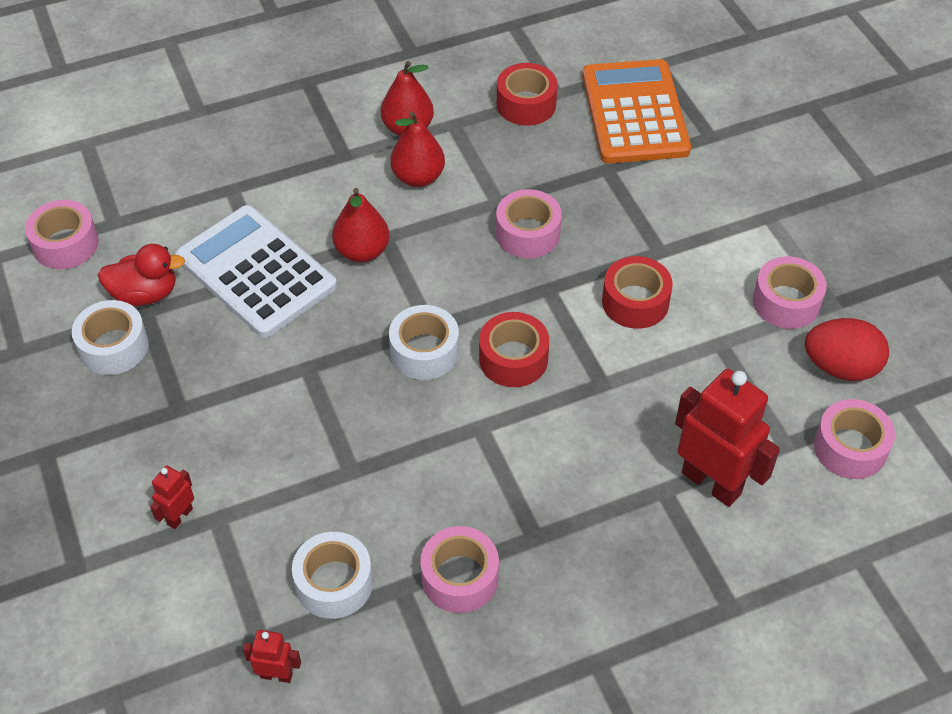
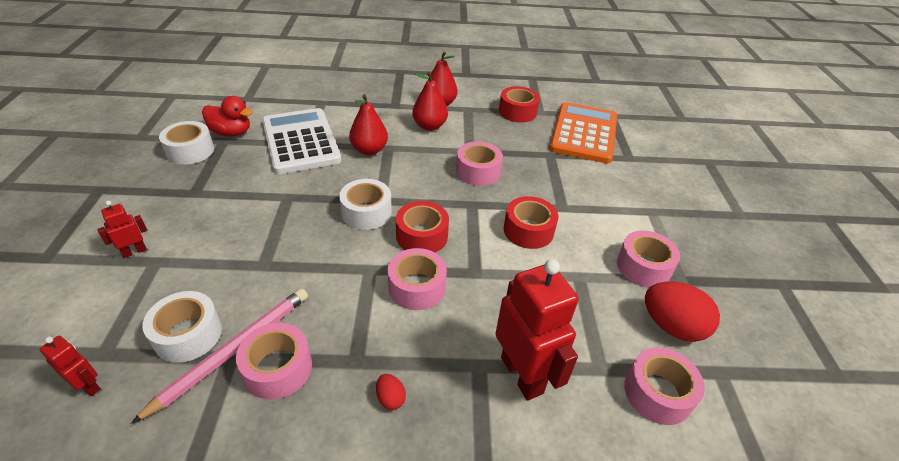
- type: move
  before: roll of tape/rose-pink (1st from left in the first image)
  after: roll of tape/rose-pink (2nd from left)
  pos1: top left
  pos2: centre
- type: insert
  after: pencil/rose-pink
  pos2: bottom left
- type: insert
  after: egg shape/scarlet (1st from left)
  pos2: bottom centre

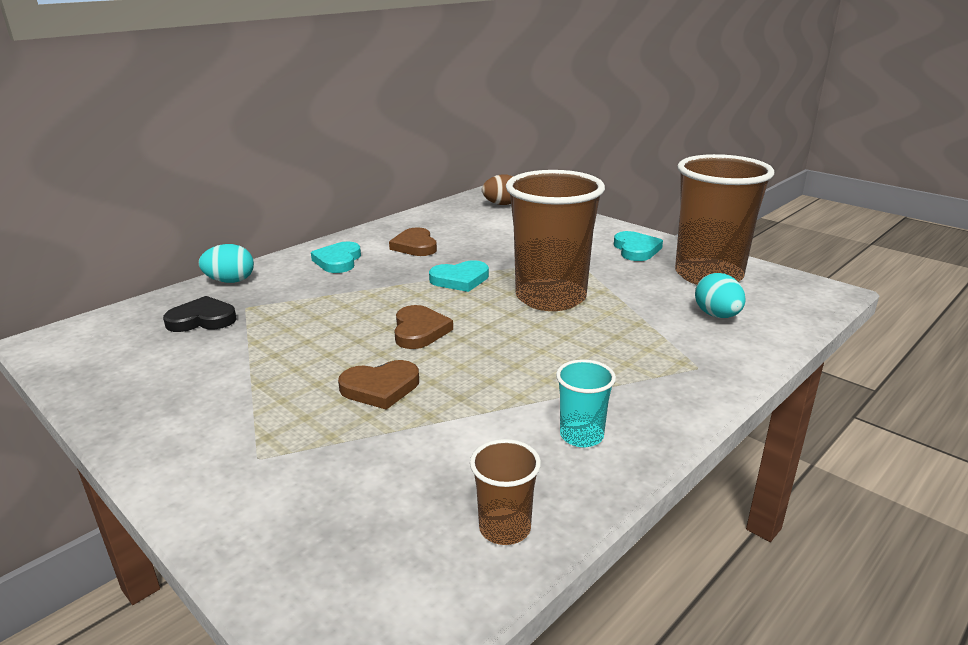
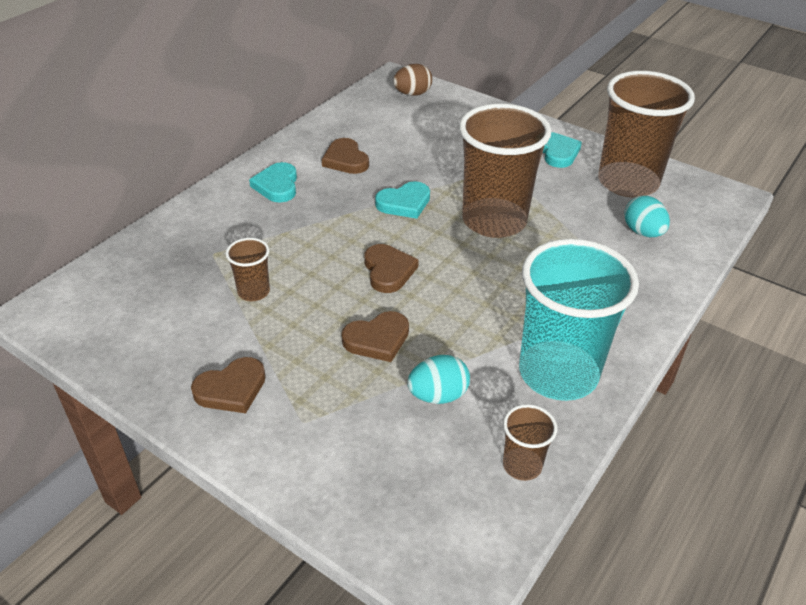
- type: delete
  before: heart/jet-black
  pos1: middle left
- type: move
  before: egg shape/teal (1st from left)
  pos1: middle left
  pos2: centre
- type: resize
  before: tumbler/teal
  pos1: centre
  pos2: middle right
  scale: 2.25
- type: insert
  after: heart/dark brown (1st from left)
  pos2: middle left
- type: insert
  after: tumbler/dark brown (1st from left)
  pos2: middle left

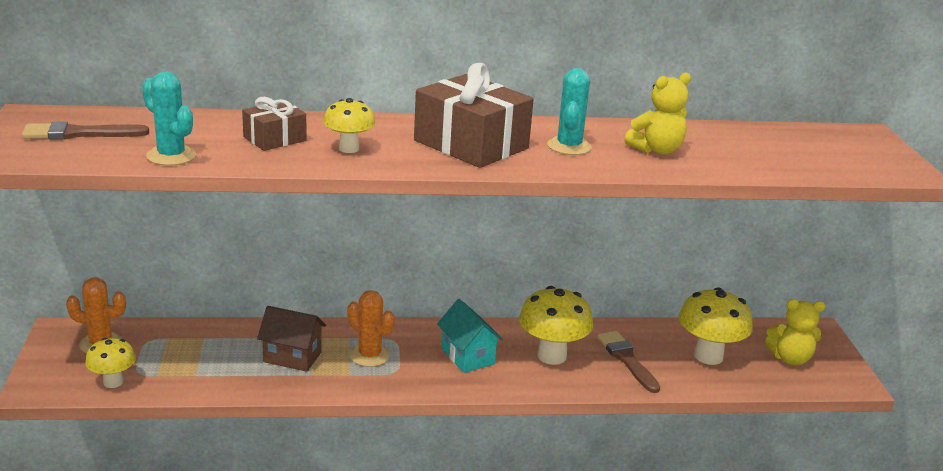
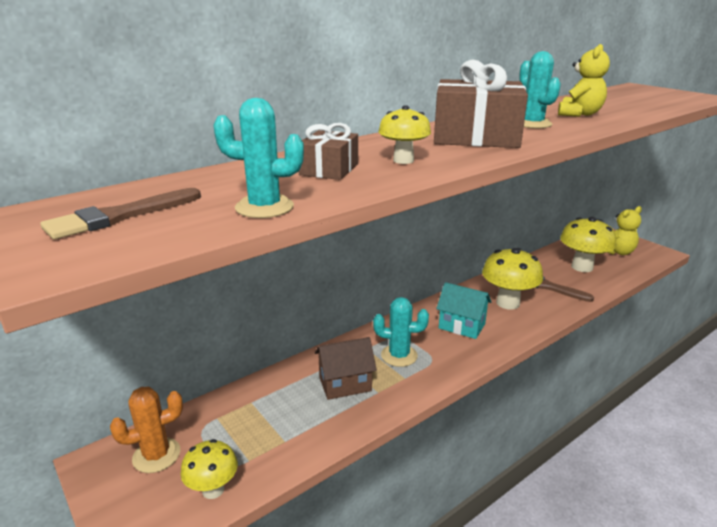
- type: recolor
  before: prickly plant/bright orange (2nd from left)
  after: prickly plant/teal (2nd from left)
  pos1: bottom centre
  pos2: centre

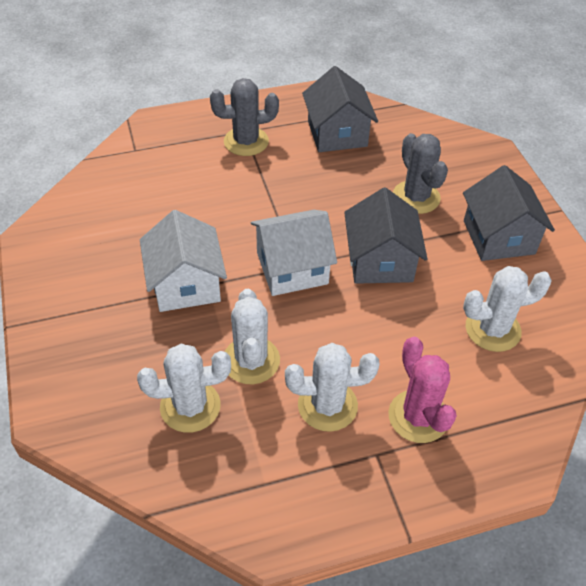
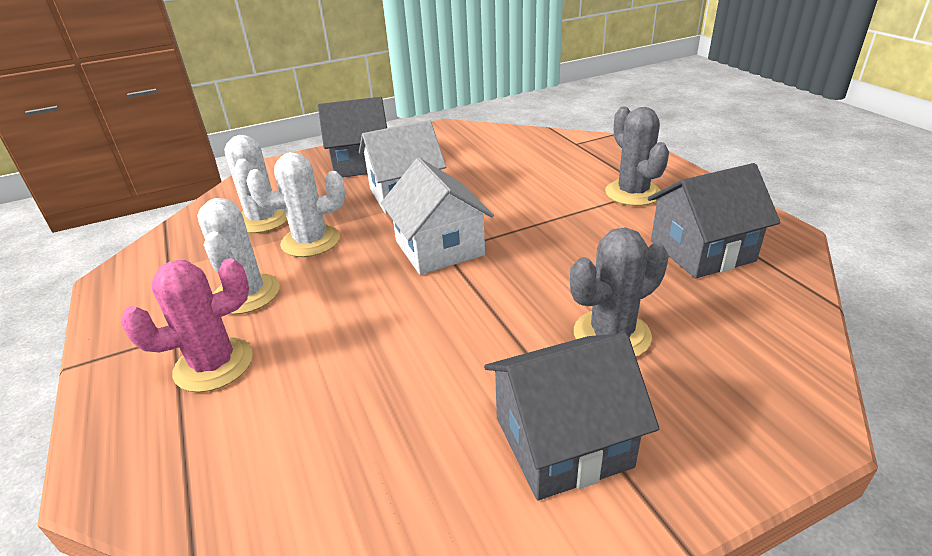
- type: move
  before: house/grey (2nd from left in the first image)
  after: house/grey (1st from left)
  pos1: centre
  pos2: top centre
- type: delete
  before: prickly plant/snow-white (4th from left)
  pos1: middle right

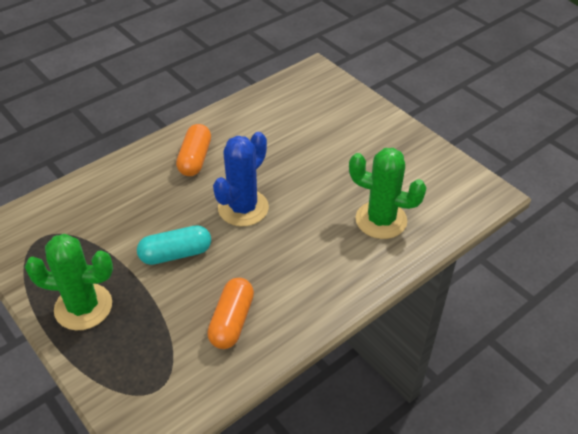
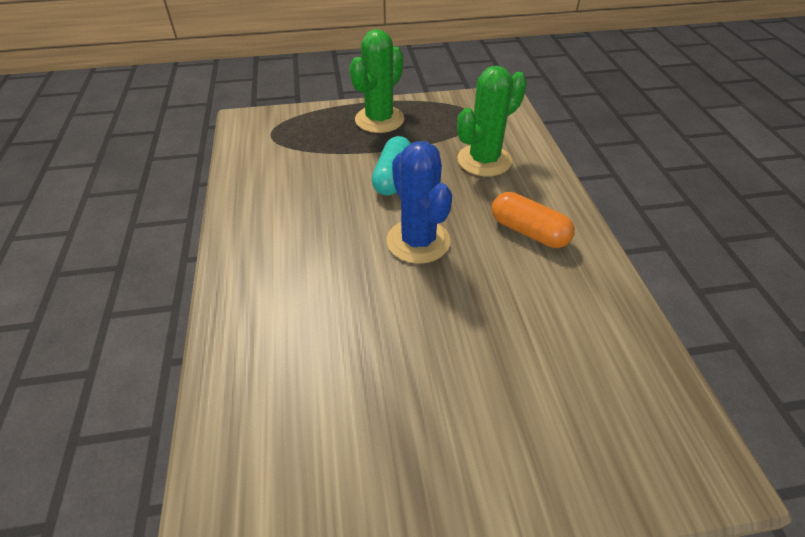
- type: delete
  before: pill/bright orange (2nd from left)
  pos1: bottom centre
- type: move
  before: prickly plant/emerald (2nd from left)
  pos1: middle right
  pos2: top centre

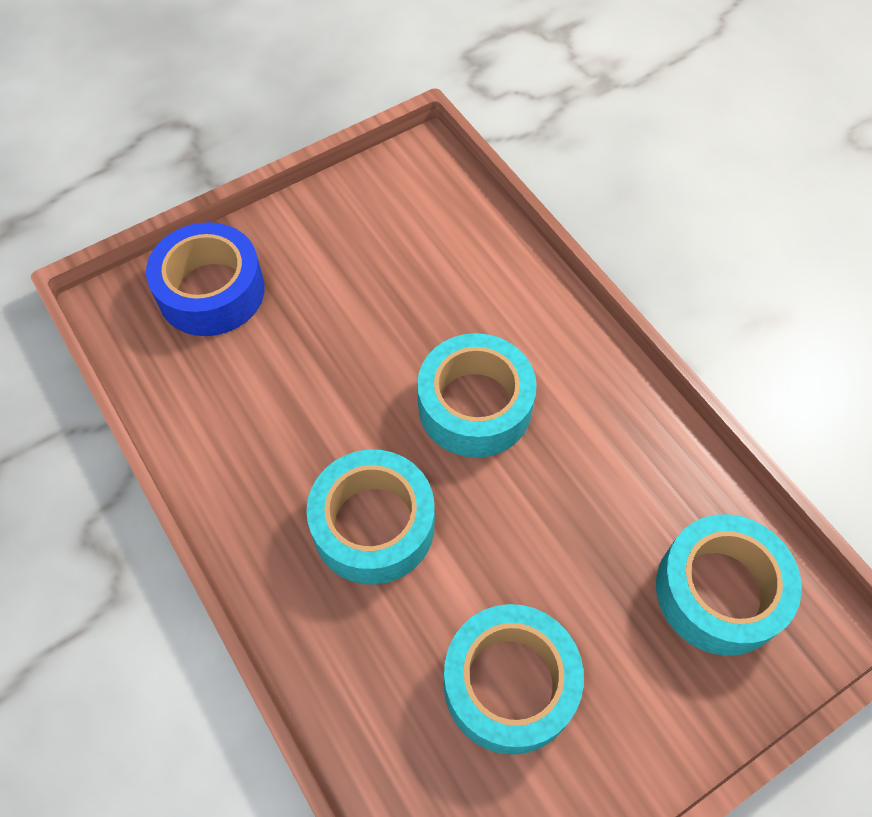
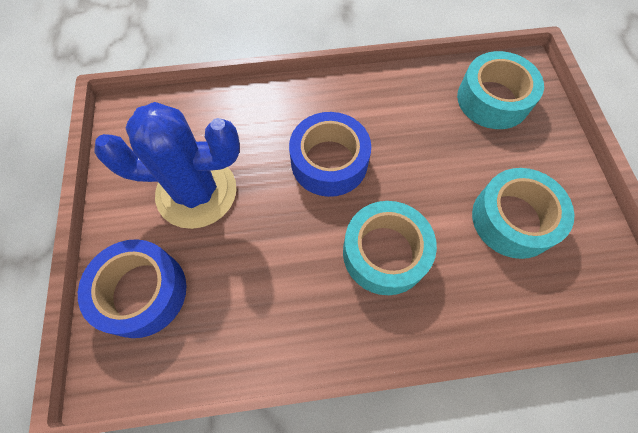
- type: recolor
  before: roll of tape/teal (2nd from left)
  after: roll of tape/cobalt (2nd from left)
  pos1: centre
  pos2: centre
- type: insert
  after: prickly plant/cobalt
  pos2: middle left

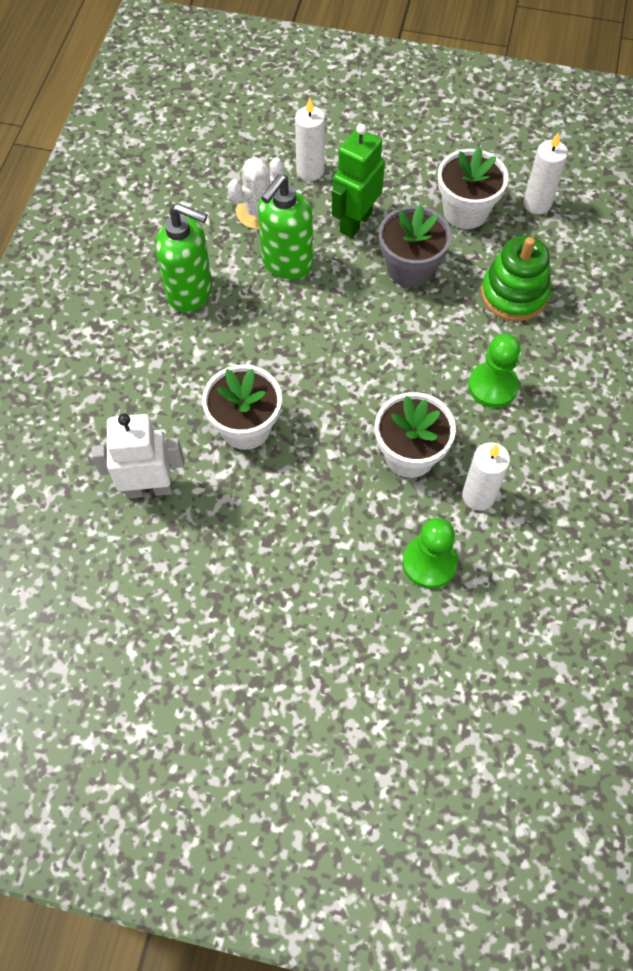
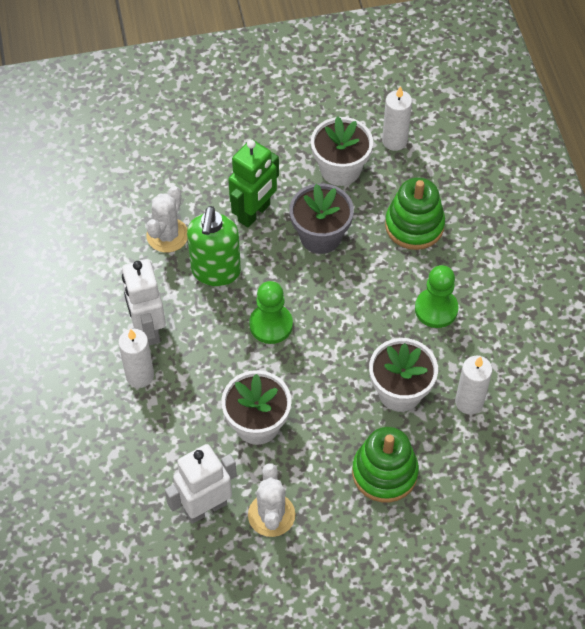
- type: replace
  before: soap pump/emerald (1st from left)
  after: toy robot/snow-white (1st from left)
  pos1: top left
  pos2: middle left
- type: move
  before: candle/snow-white (1st from left)
  pos1: top centre
  pos2: middle left
- type: rotate
  before: toy robot/emerald
  pos1: top centre
  pos2: top centre
  turn: -150
- type: move
  before: pawn/emerald (1st from left)
  pos1: middle right
  pos2: centre
- type: insert
  after: prickly plant/snow-white (2nd from left)
  pos2: bottom centre
- type: insert
  after: ring stacker/emerald (1st from left)
  pos2: bottom centre

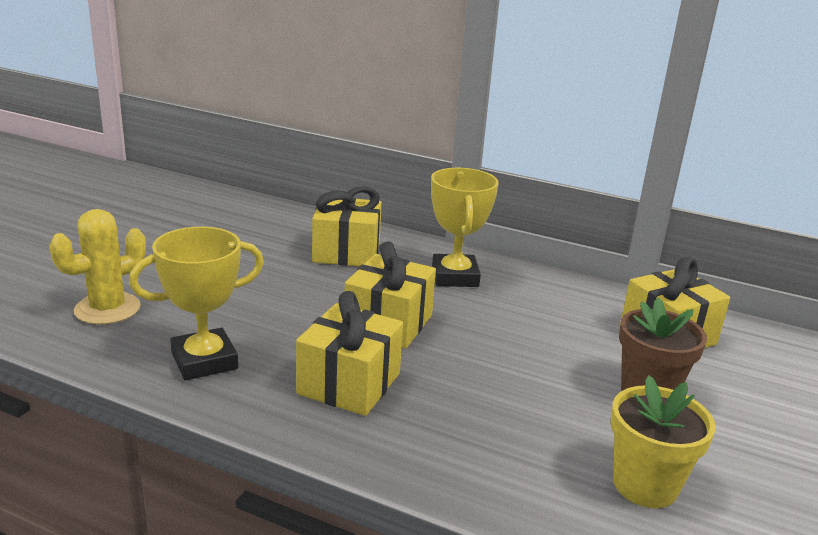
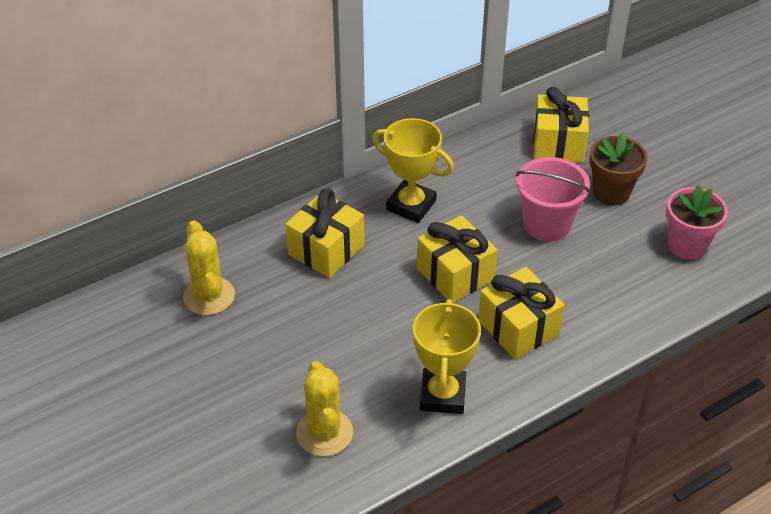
- type: recolor
  before: flower pot/bright yellow
  after: flower pot/rose-pink
  pos1: bottom right
  pos2: middle right
- type: insert
  after: prickly plant/bright yellow (1st from left)
  pos2: middle left
- type: insert
  after: sand bucket/rose-pink
  pos2: middle right

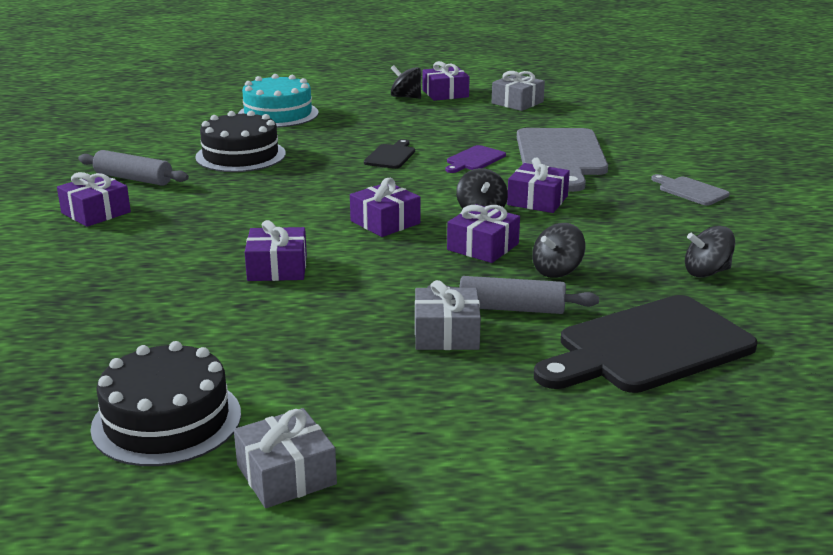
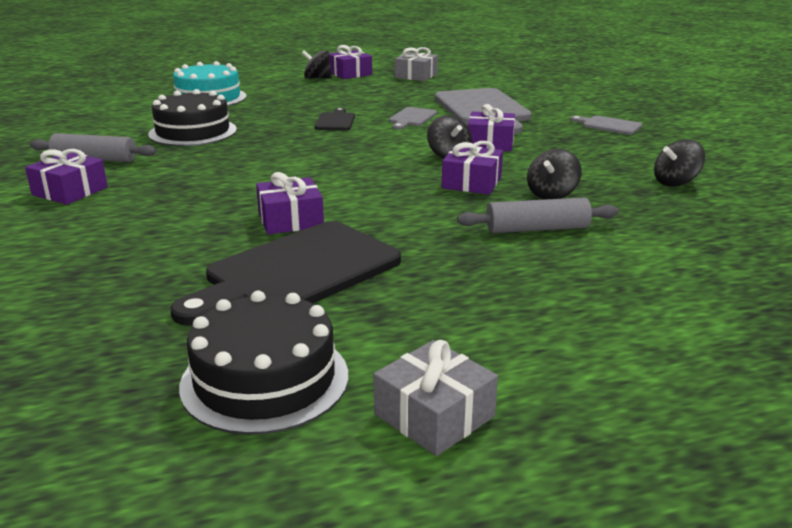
- type: delete
  before: present/royal purple (3rd from left)
  pos1: centre
- type: delete
  before: present/grey (2nd from left)
  pos1: centre
- type: recolor
  before: cutting board/royal purple
  after: cutting board/grey (1st from left)
  pos1: top centre
  pos2: top centre
- type: move
  before: cutting board/jet-black (2nd from left in the first image)
  after: cutting board/jet-black (1st from left)
  pos1: middle right
  pos2: centre

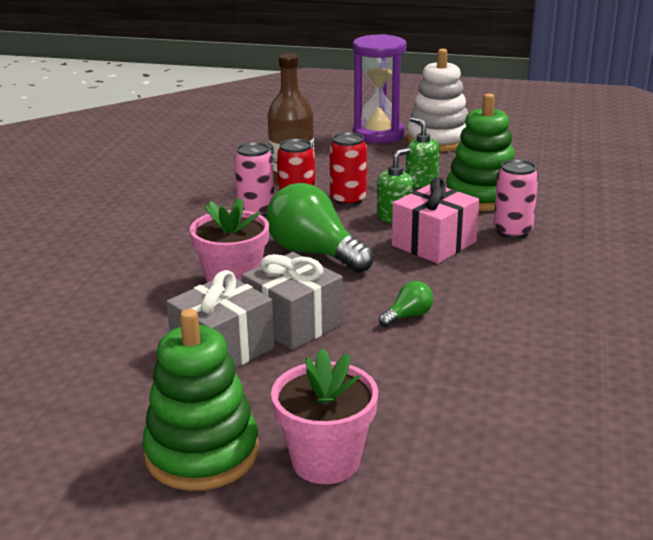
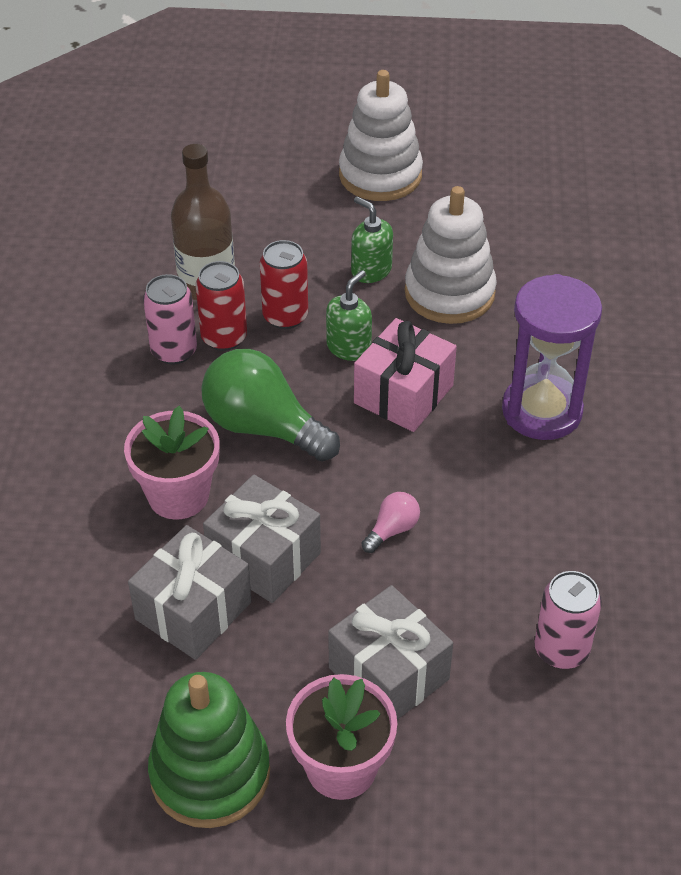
- type: move
  before: sand timer/royal purple
  pos1: top centre
  pos2: middle right
- type: recolor
  before: bulb/emerald (2nd from left)
  after: bulb/rose-pink
  pos1: centre
  pos2: centre
- type: recolor
  before: ring stacker/emerald (2nd from left)
  after: ring stacker/snow-white (2nd from left)
  pos1: top right
  pos2: top centre
- type: move
  before: can/rose-pink (2nd from left)
  pos1: middle right
  pos2: bottom right
- type: insert
  after: present/grey (3rd from left)
  pos2: bottom centre

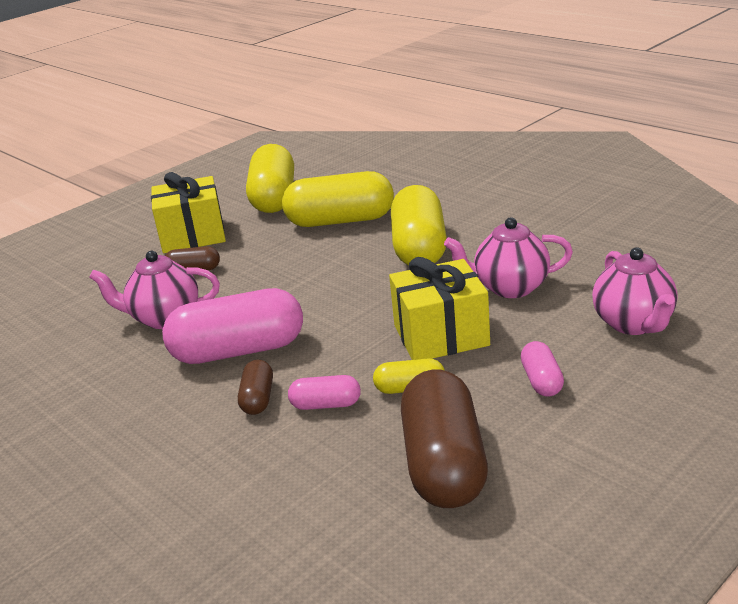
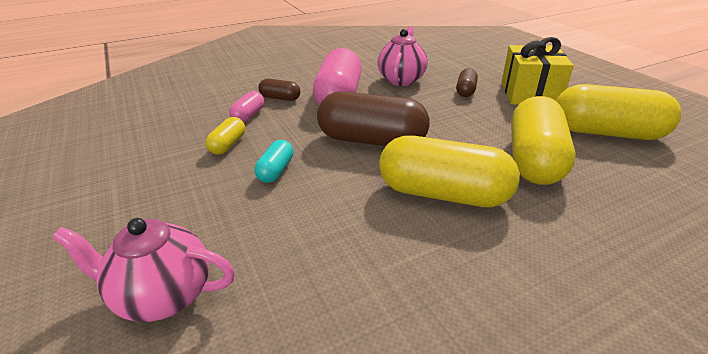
- type: replace
  before: present/bright yellow (2nd from left)
  after: pill/teal
  pos1: centre
  pos2: centre
- type: move
  before: pill/dark brown (3rd from left in the first image)
  after: pill/dark brown (2nd from left)
  pos1: bottom centre
  pos2: centre
- type: delete
  before: teapot/rose-pink (2nd from left)
  pos1: middle right
- type: delete
  before: pill/rose-pink (3rd from left)
  pos1: middle right

